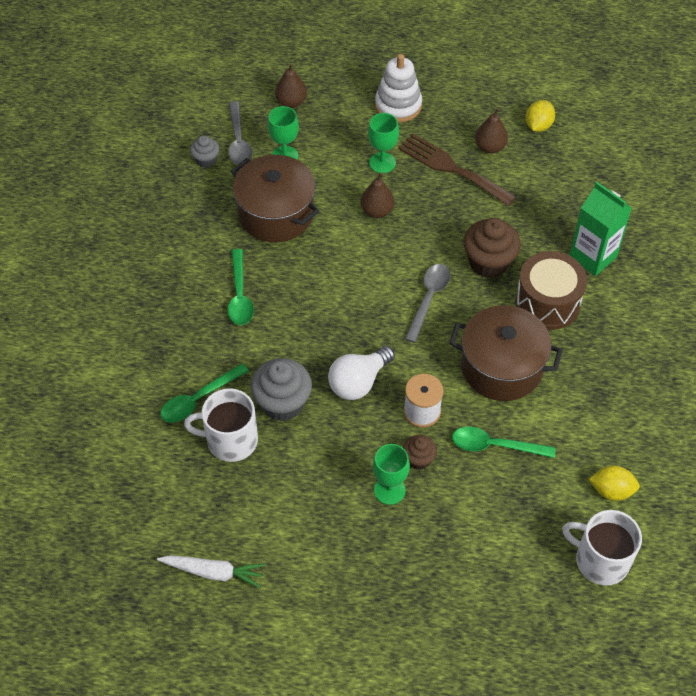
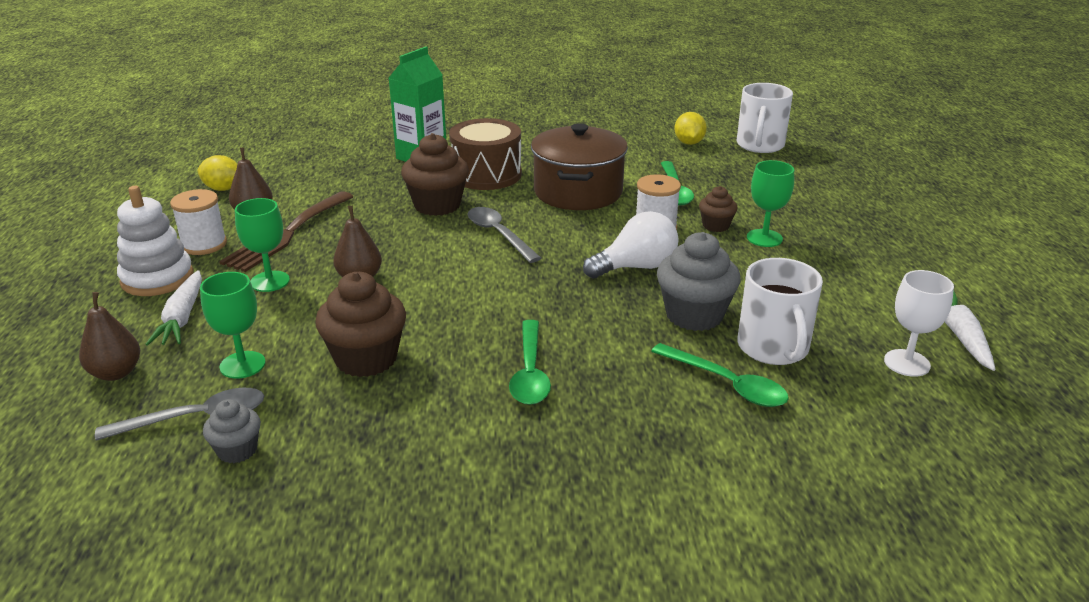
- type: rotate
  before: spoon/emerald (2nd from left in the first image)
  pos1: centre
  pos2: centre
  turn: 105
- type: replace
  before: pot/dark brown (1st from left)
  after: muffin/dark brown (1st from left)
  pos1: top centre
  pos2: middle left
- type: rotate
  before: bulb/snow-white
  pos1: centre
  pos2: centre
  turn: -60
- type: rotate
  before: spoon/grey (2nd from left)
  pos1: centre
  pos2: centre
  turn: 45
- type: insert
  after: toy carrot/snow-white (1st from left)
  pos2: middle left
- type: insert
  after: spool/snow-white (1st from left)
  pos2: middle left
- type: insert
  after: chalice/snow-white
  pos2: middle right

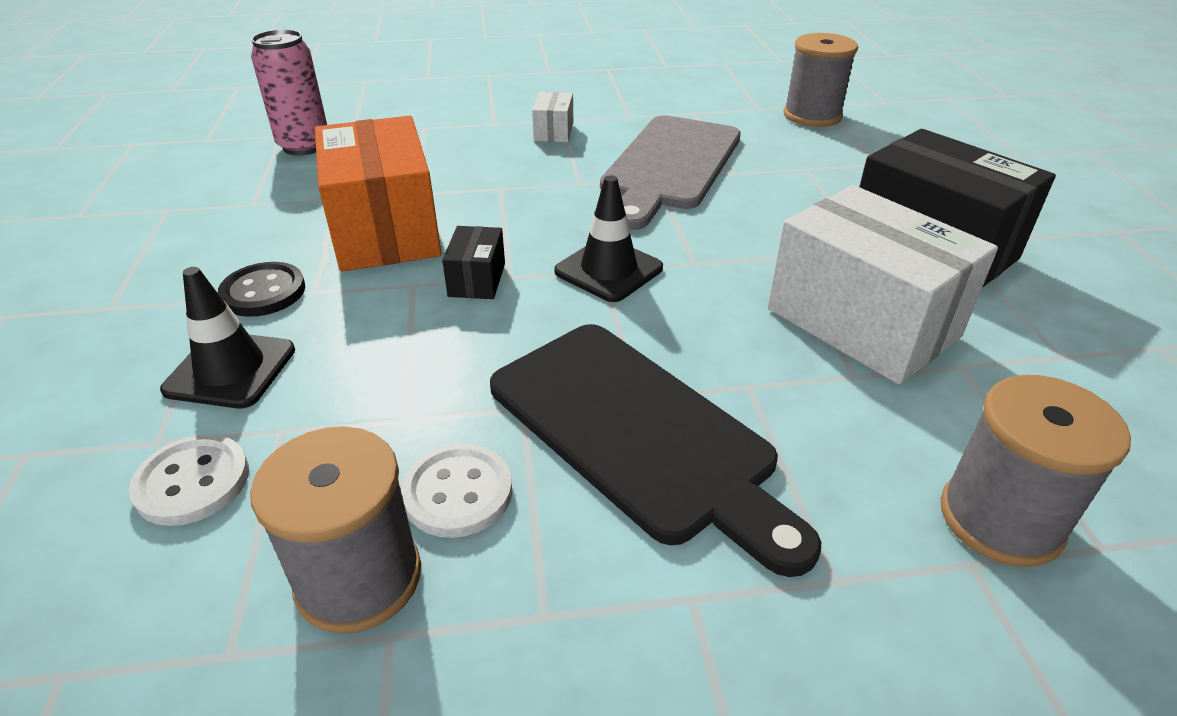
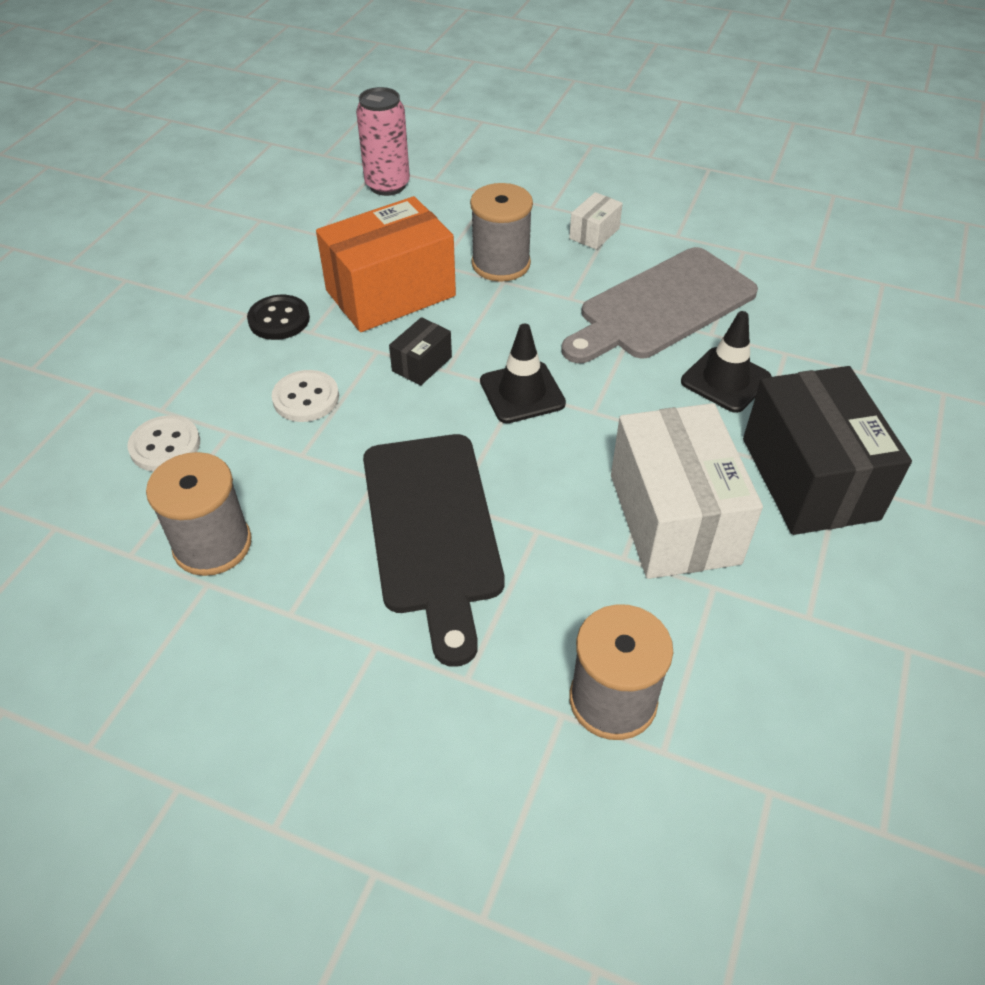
- type: move
  before: safety cone/jet-black (1st from left in the first image)
  after: safety cone/jet-black (2nd from left)
  pos1: middle left
  pos2: middle right
- type: rotate
  before: package/bright orange
  pos1: top left
  pos2: top centre
  turn: 45
- type: move
  before: shirt button/snow-white (2nd from left)
  pos1: bottom centre
  pos2: middle left
- type: move
  before: spool/grey (2nd from left)
  pos1: top right
  pos2: top centre

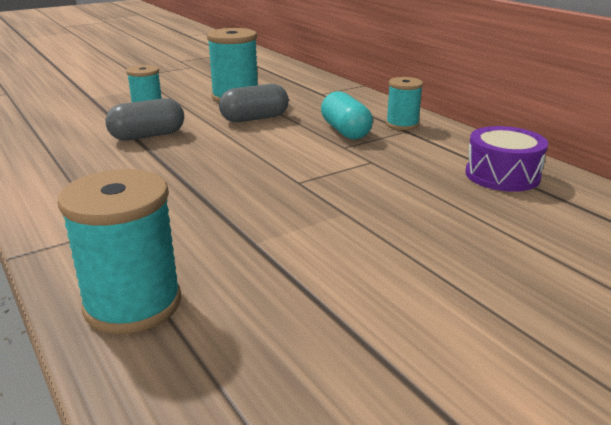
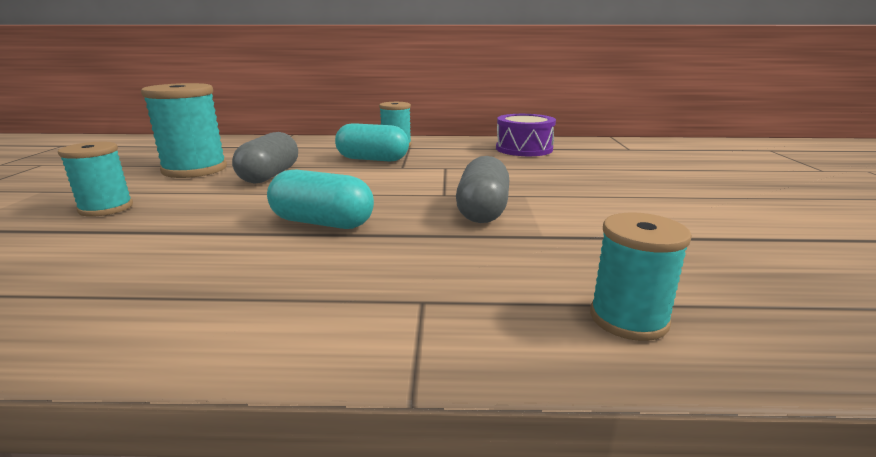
- type: resize
  before: spool/teal (1st from left in the first image)
  pos1: middle left
  pos2: middle right
  scale: 0.61
- type: move
  before: pill/grey (1st from left in the first image)
  after: pill/grey (2nd from left)
  pos1: top left
  pos2: centre
- type: insert
  after: pill/teal (1st from left)
  pos2: centre

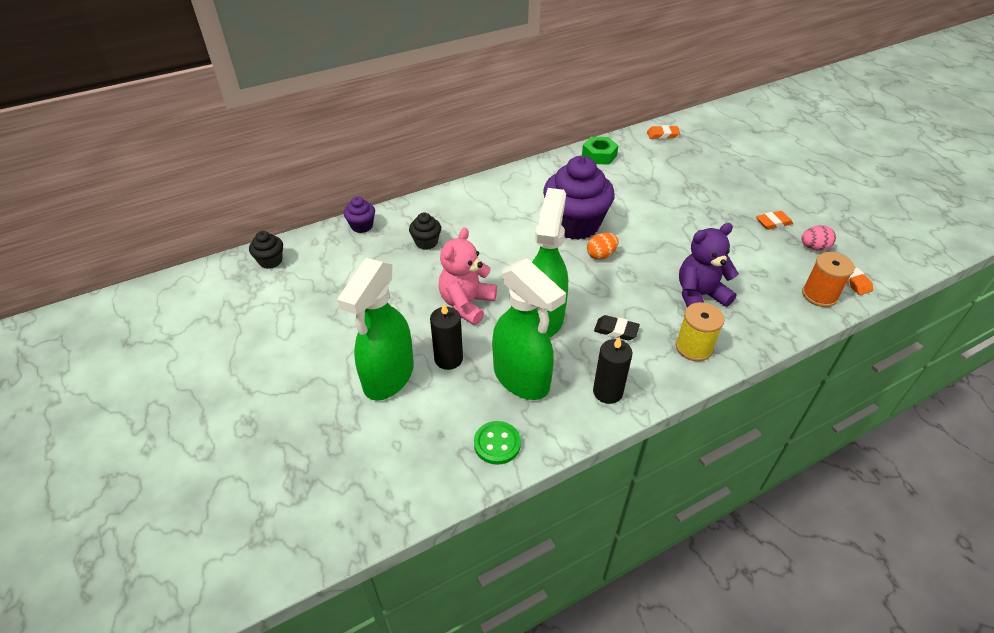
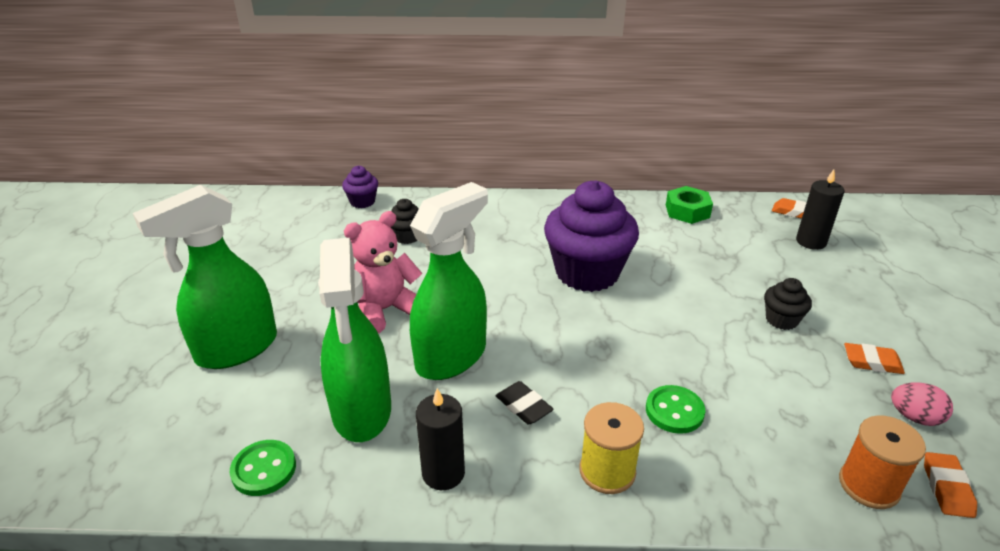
- type: move
  before: muffin/jet-black (1st from left in the first image)
  after: muffin/jet-black (2nd from left)
  pos1: middle left
  pos2: middle right
- type: move
  before: candle/jet-black (1st from left in the first image)
  after: candle/jet-black (2nd from left)
  pos1: centre
  pos2: middle right
- type: delete
  before: egg shape/bright orange
  pos1: centre
- type: replace
  before: teddy/royal purple
  after: shirt button/emerald (2nd from left)
  pos1: middle right
  pos2: bottom right

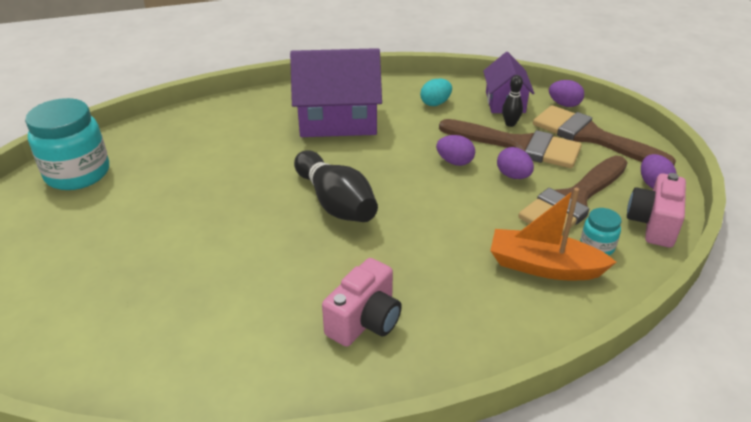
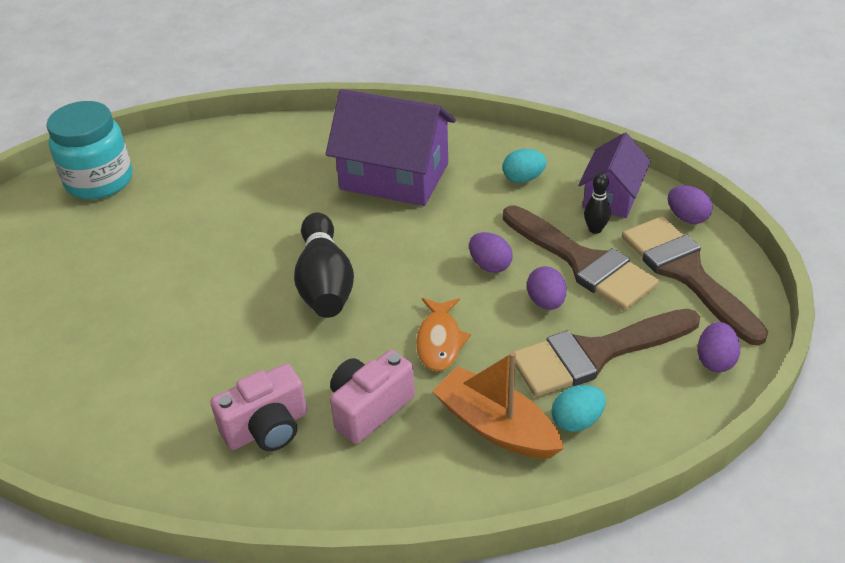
- type: replace
  before: jam jar/teal (2nd from left)
  after: egg shape/teal (2nd from left)
  pos1: middle right
  pos2: bottom right
- type: move
  before: photo camera/rose-pink (2nd from left)
  pos1: middle right
  pos2: bottom centre
- type: insert
  after: fish figure/bright orange
  pos2: centre

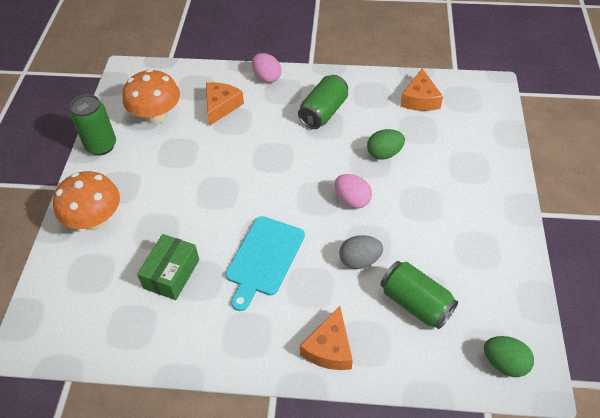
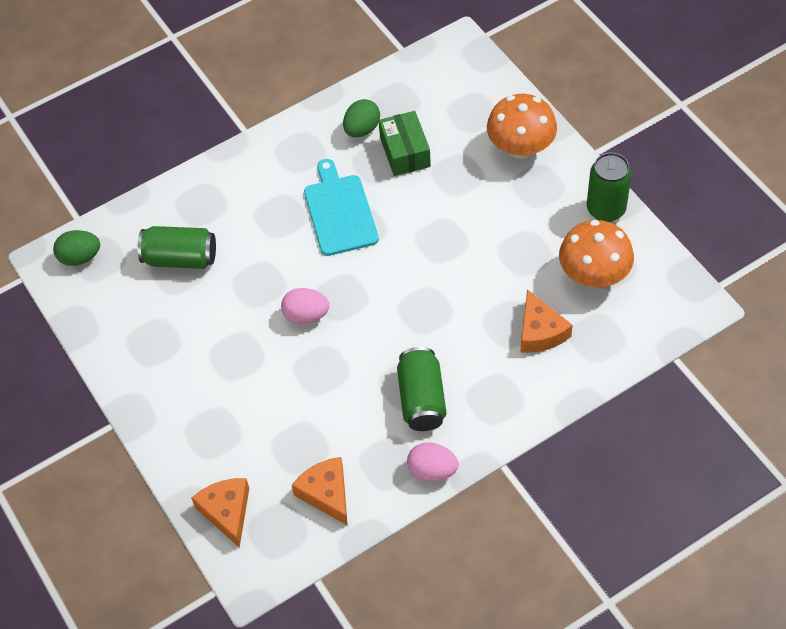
- type: move
  before: egg shape/rose-pink (1st from left in the first image)
  after: egg shape/rose-pink (2nd from left)
  pos1: top centre
  pos2: bottom centre
- type: move
  before: cheese/bright orange (2nd from left in the first image)
  after: cheese/bright orange (1st from left)
  pos1: bottom centre
  pos2: bottom left
- type: delete
  before: egg shape/grey
  pos1: centre
- type: move
  before: egg shape/emerald (1st from left in the first image)
  after: egg shape/emerald (2nd from left)
  pos1: centre
  pos2: top centre

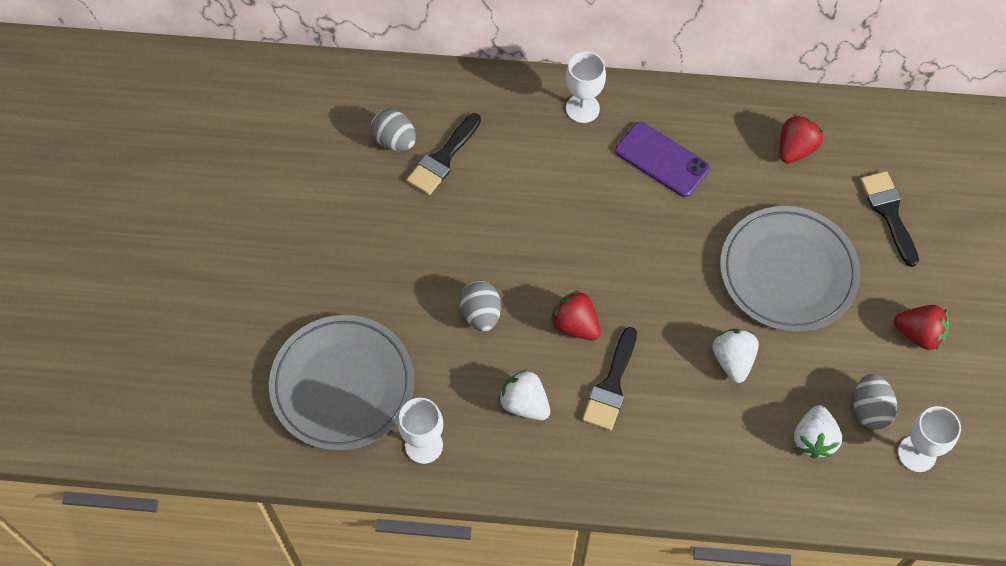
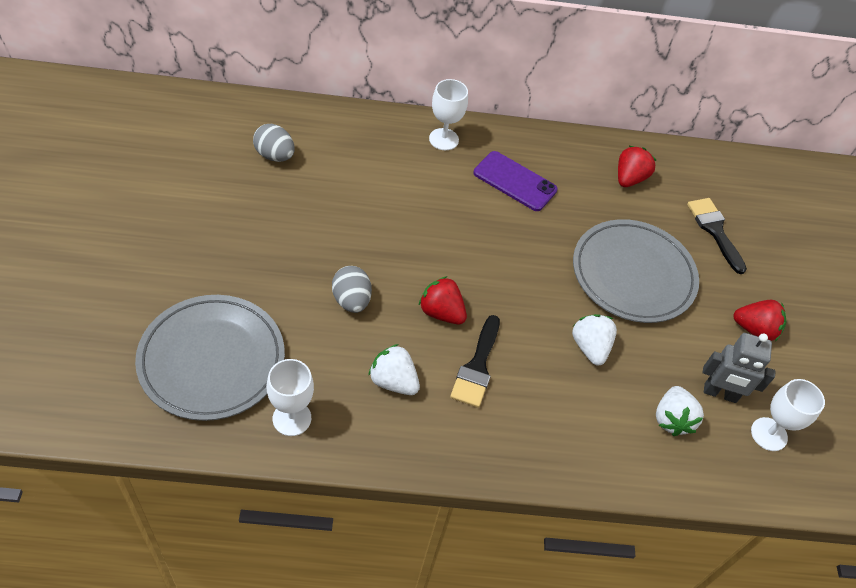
- type: delete
  before: brush/jet-black (1st from left)
  pos1: top centre
- type: replace
  before: egg shape/grey (3rd from left)
  after: toy robot/grey
  pos1: bottom right
  pos2: middle right

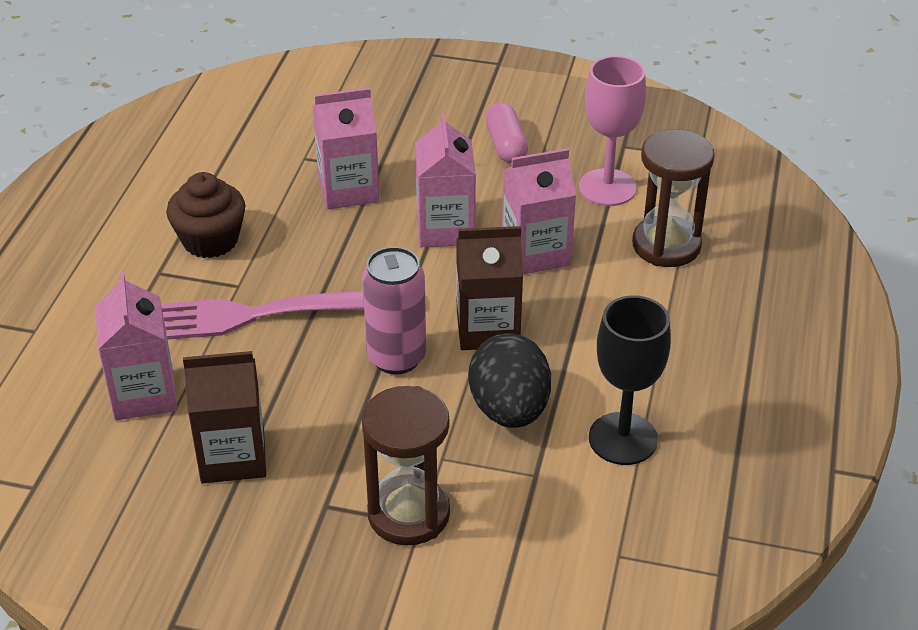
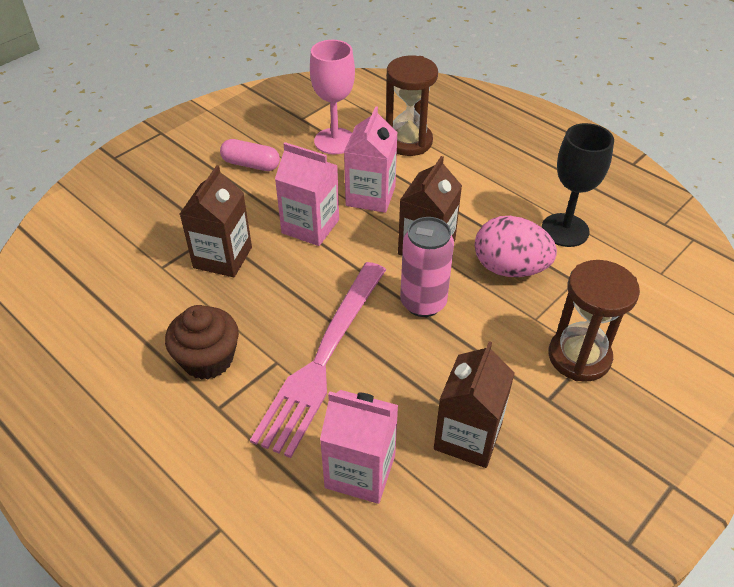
- type: recolor
  before: carton/rose-pink (2nd from left)
  after: carton/dark brown (1st from left)
  pos1: top centre
  pos2: middle left
- type: recolor
  before: egg shape/jet-black
  after: egg shape/rose-pink
  pos1: centre
  pos2: middle right

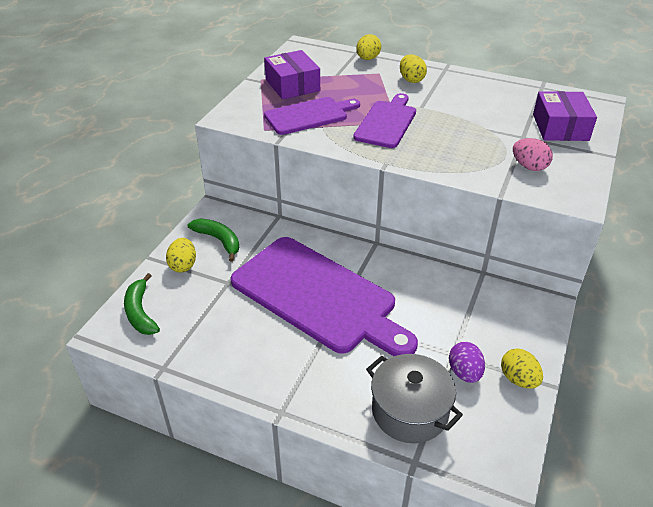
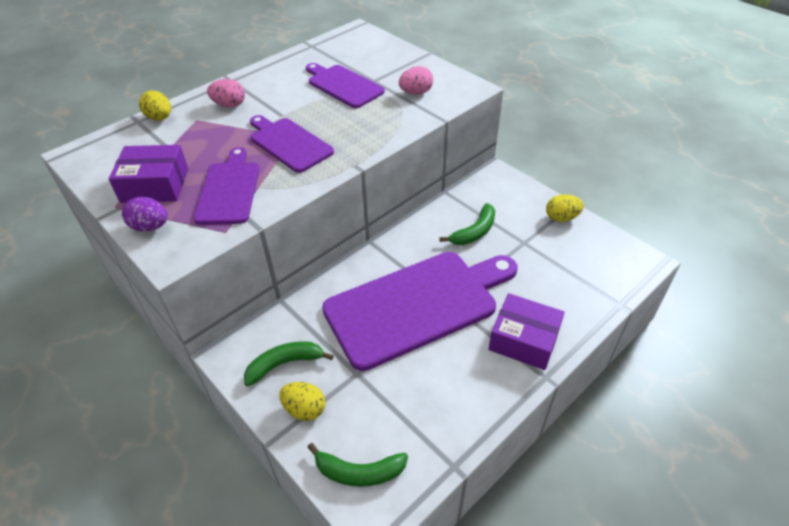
- type: delete
  before: pot/grey
  pos1: bottom centre
- type: recolor
  before: egg shape/bright yellow (3rd from left)
  after: egg shape/rose-pink (1st from left)
  pos1: top centre
  pos2: top left
- type: move
  before: egg shape/royal purple
  pos1: bottom right
  pos2: middle left
- type: move
  before: package/royal purple (2nd from left)
  pos1: top right
  pos2: middle right
- type: insert
  after: cutting board/royal purple (3rd from left)
  pos2: top centre
- type: insert
  after: banana fruit/emerald (3rd from left)
  pos2: centre

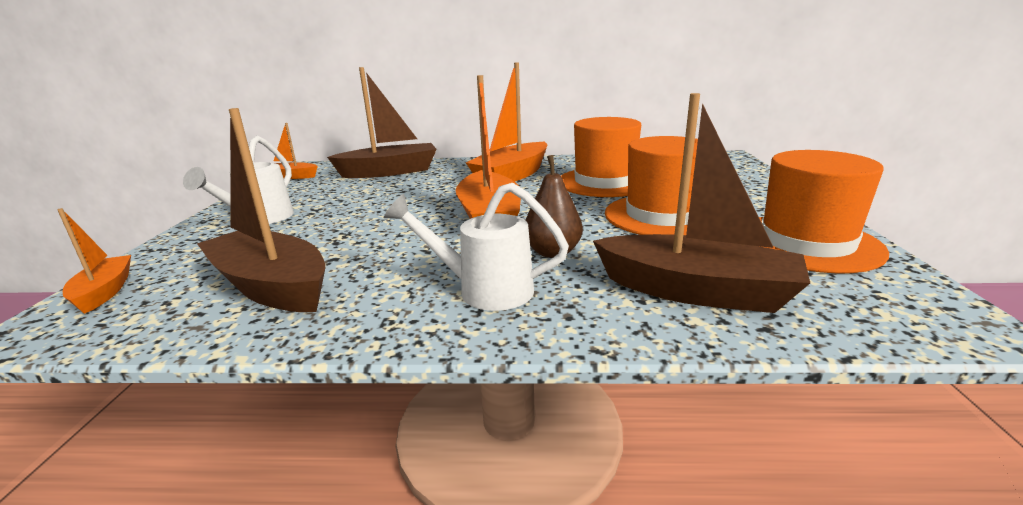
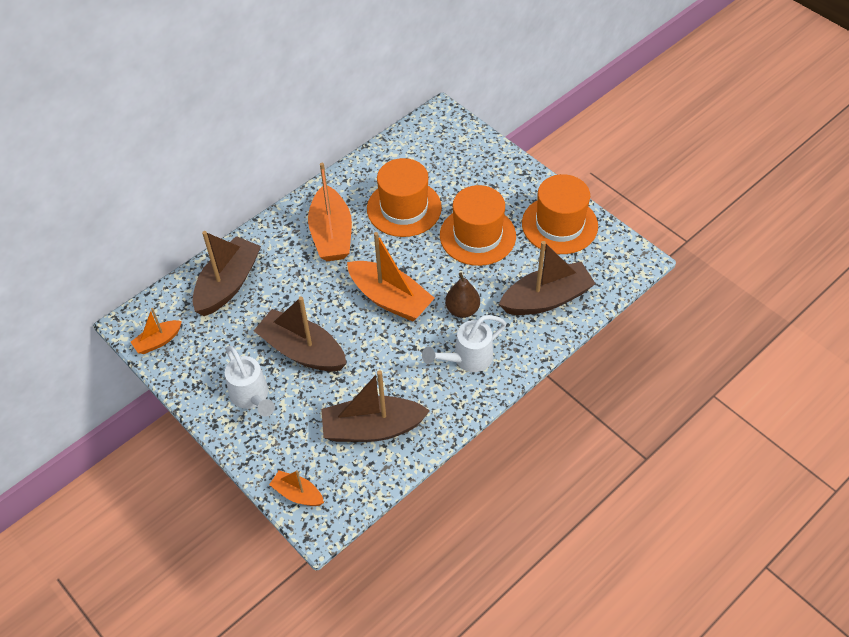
- type: insert
  after: toy boat/dark brown (2nd from left)
  pos2: centre

